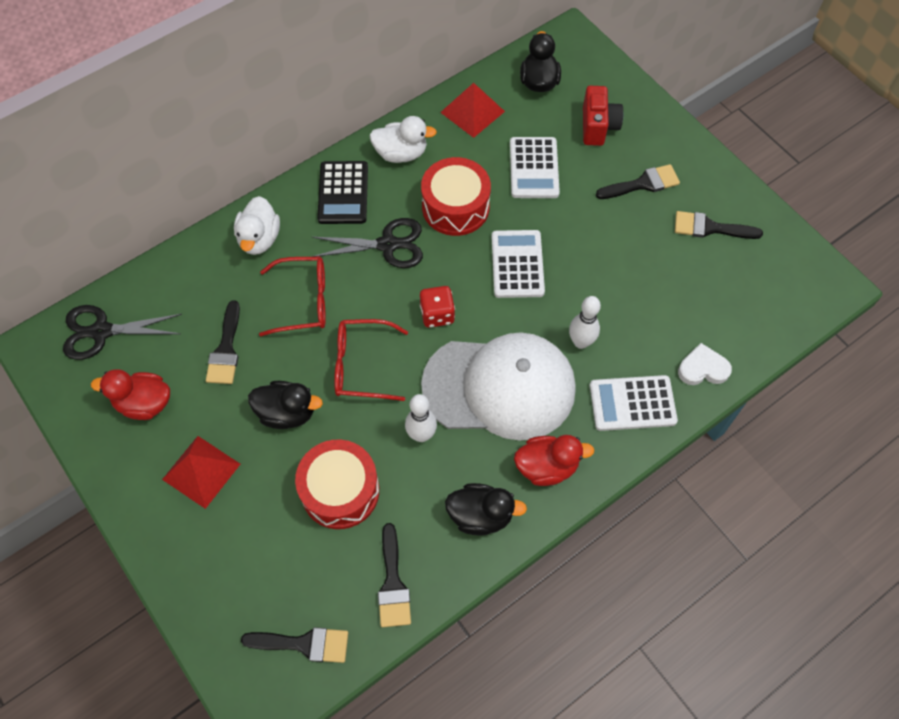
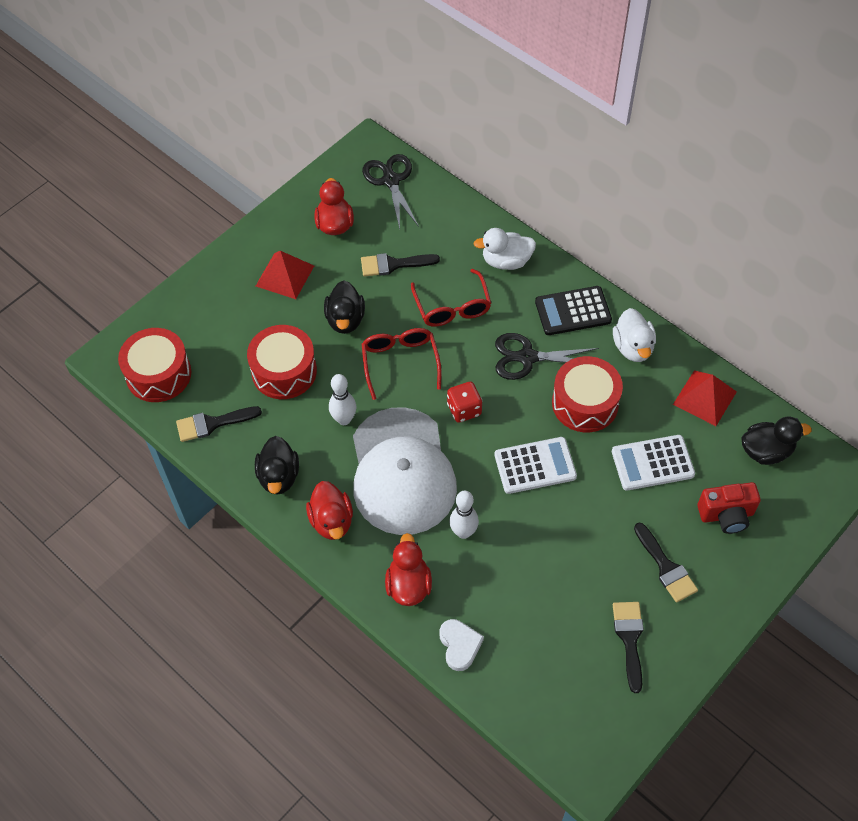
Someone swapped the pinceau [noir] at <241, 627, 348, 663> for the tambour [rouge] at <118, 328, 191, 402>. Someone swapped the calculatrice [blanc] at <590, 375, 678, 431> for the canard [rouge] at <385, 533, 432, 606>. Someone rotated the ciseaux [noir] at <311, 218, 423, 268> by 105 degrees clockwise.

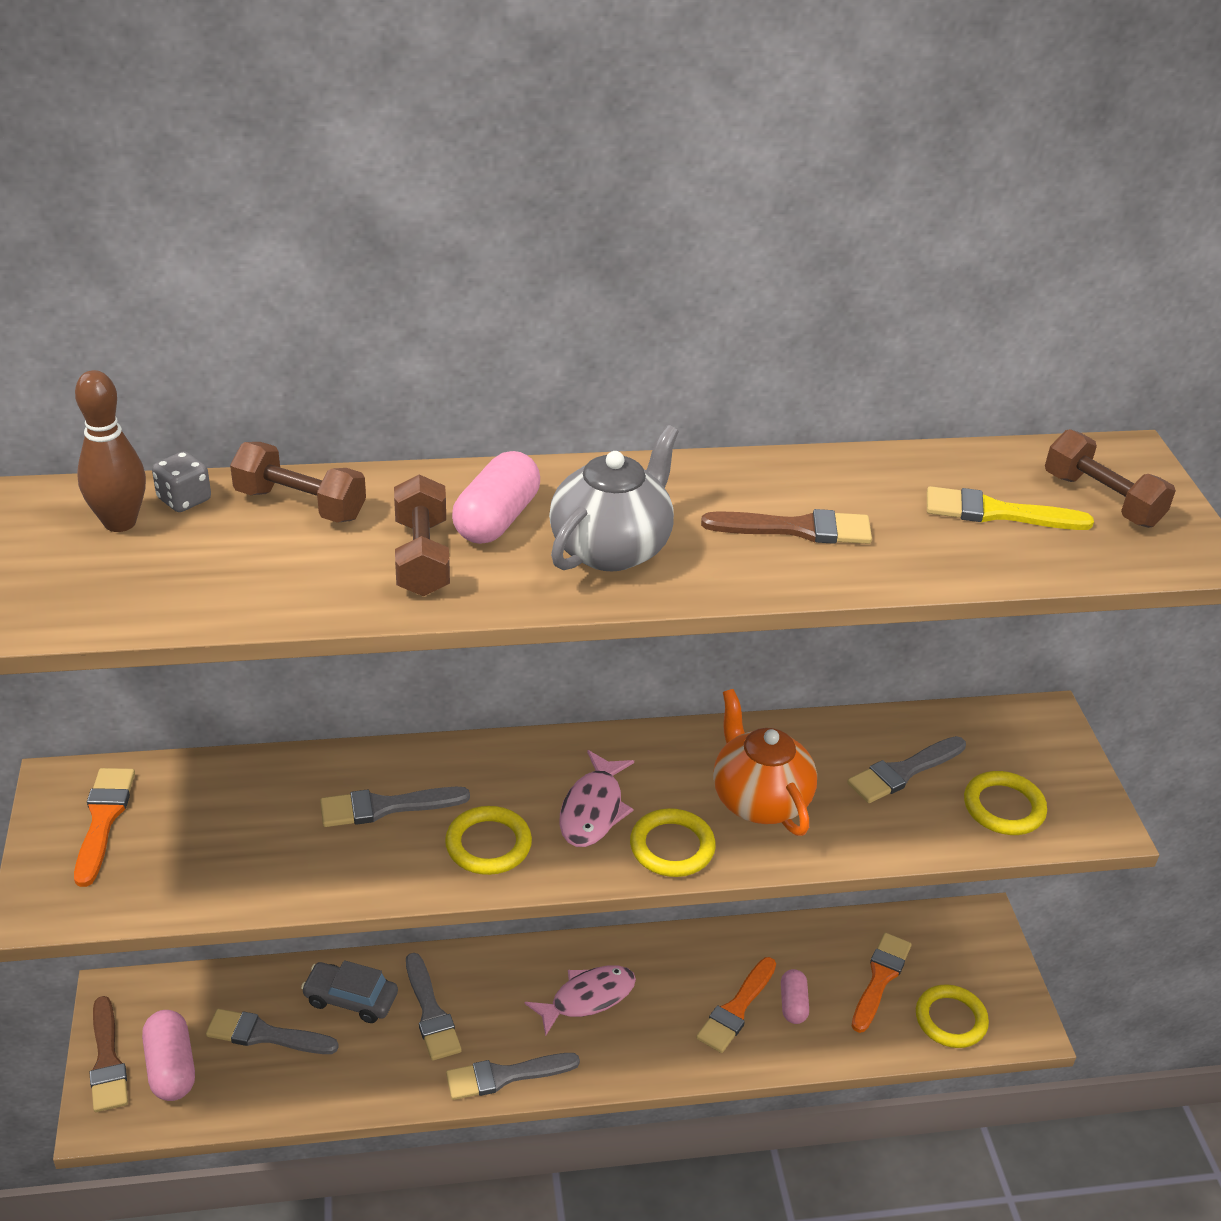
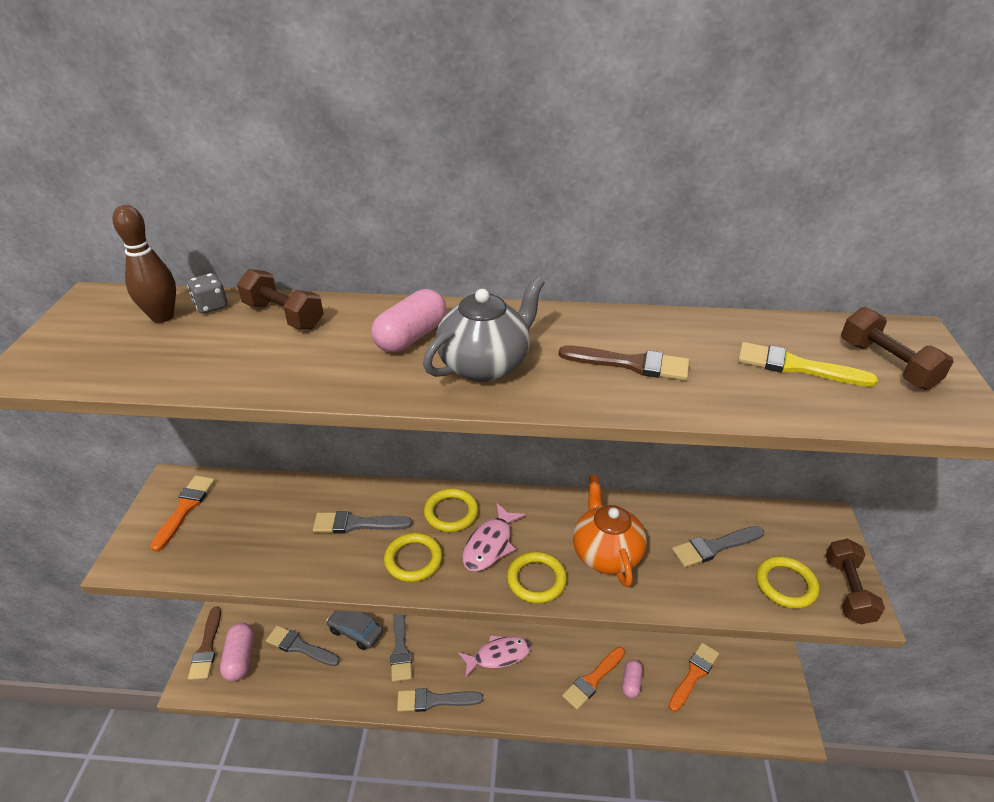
Someone carried the haltère [marron] from <394, 474, 450, 596> to <826, 539, 885, 624>. Someone carried the anneau [jaune] from <916, 984, 989, 1048> to <424, 488, 478, 532>.

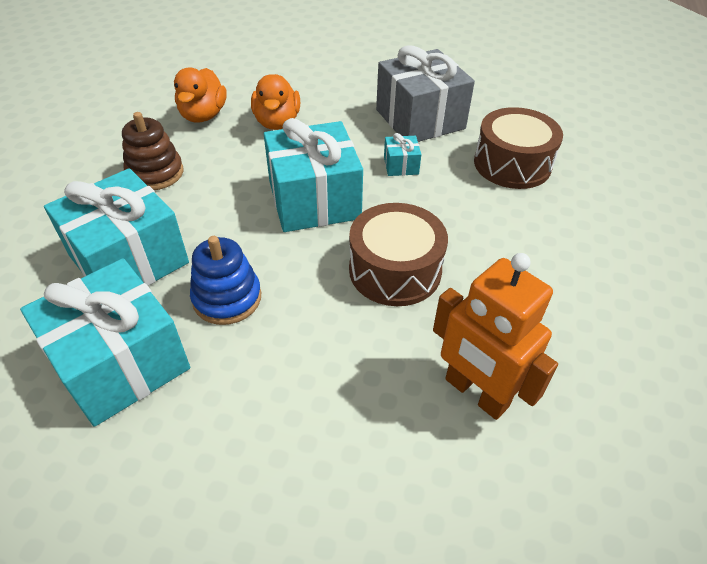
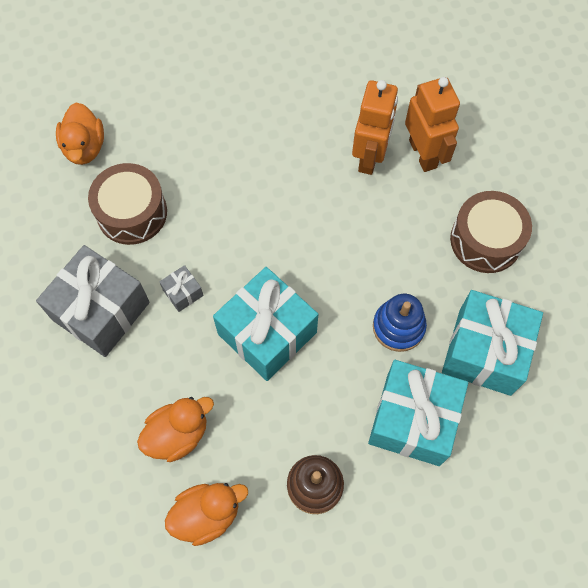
Someone put down the canard [orange] at <56, 102, 104, 165>. Someone put down the robot [orange] at <405, 77, 460, 172>. Someone carried the tambour [marron] from <349, 203, 448, 306> to <450, 191, 532, 273>. Someone repainted the cadeau [turquoise] at <384, 133, 421, 176>, which became the cadeau [gris] at <159, 265, 203, 312>.

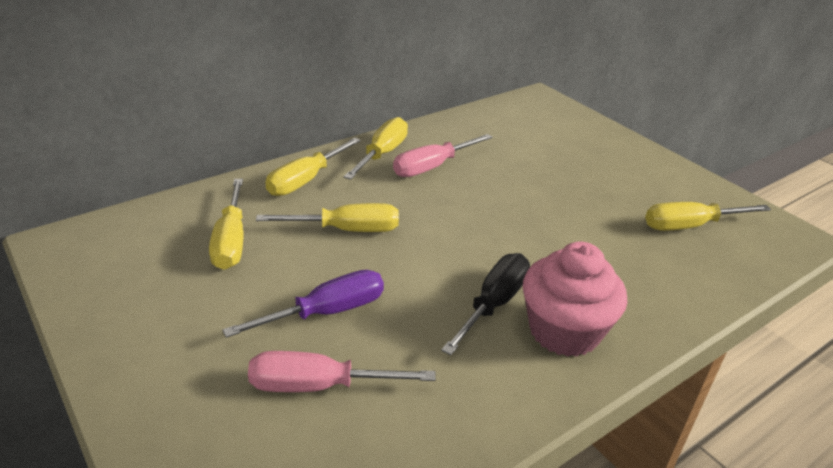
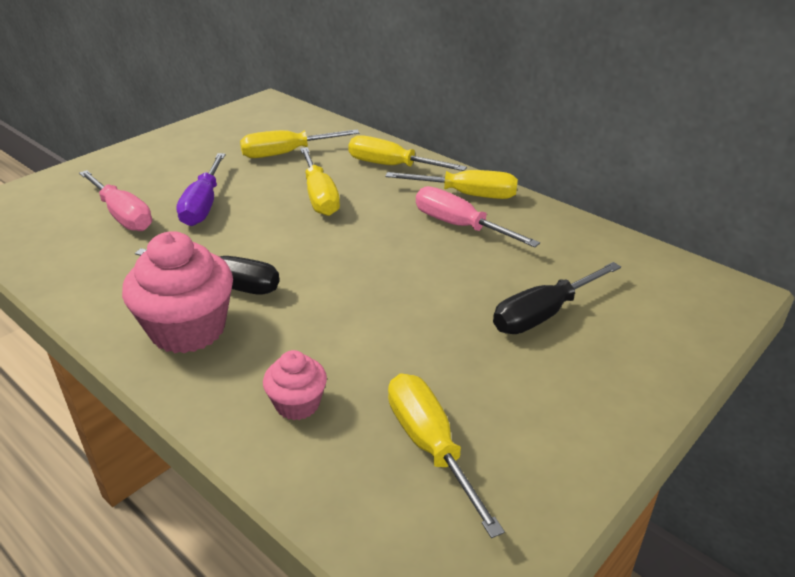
Someone put down the muffin [rose] at <263, 350, 327, 420>. Someone put down the tournevis [noir] at <493, 262, 621, 334>. Someone rotated the tournevis [violet] at <222, 270, 384, 338> by 45 degrees clockwise. Someone rotated the tournevis [rose] at <248, 351, 436, 392> by 150 degrees clockwise.

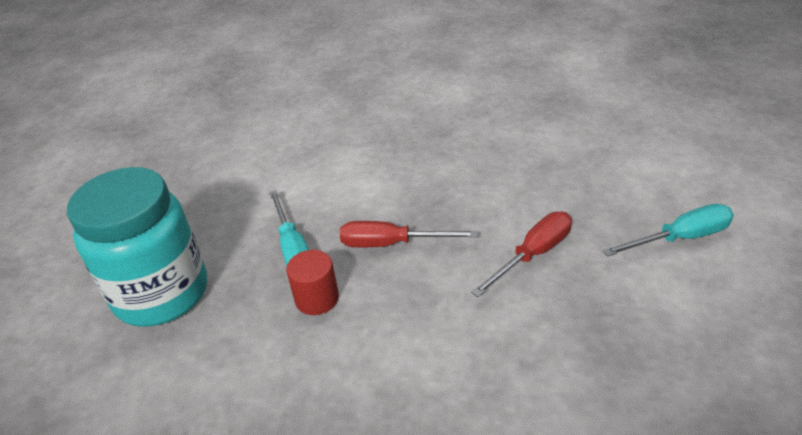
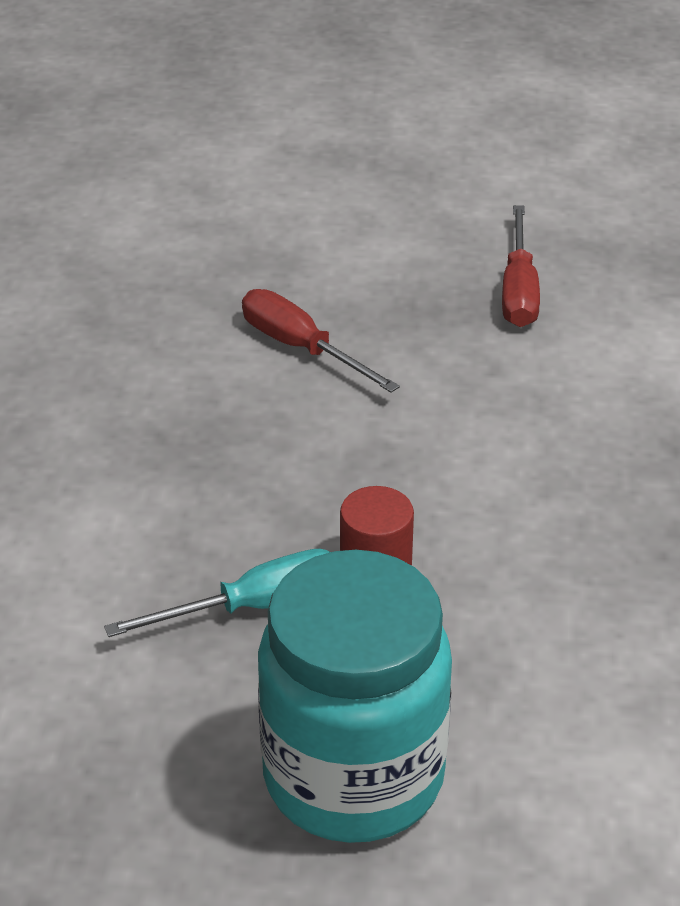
Someone took away the tournevis [turquoise] at <603, 204, 734, 257>. Someone carried the tournevis [rouge] from <340, 221, 478, 247> to <502, 205, 540, 327>.

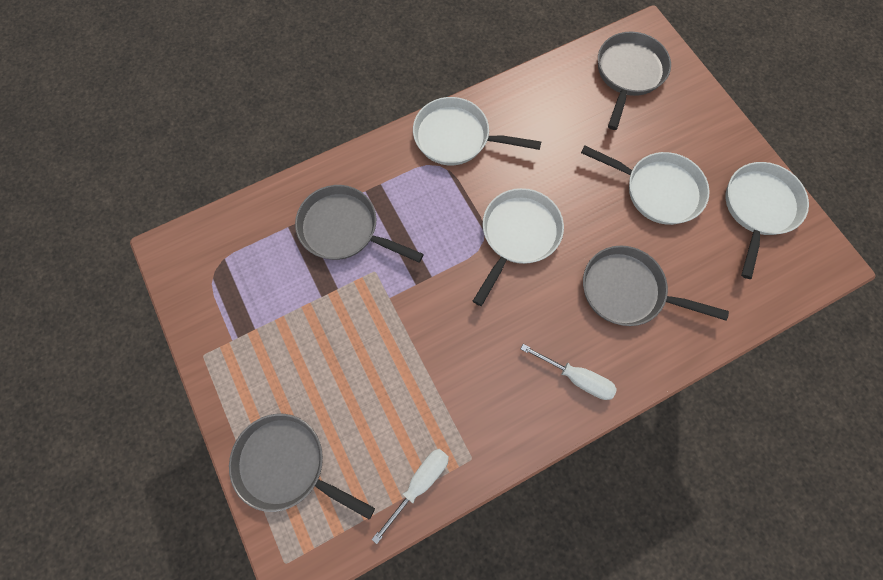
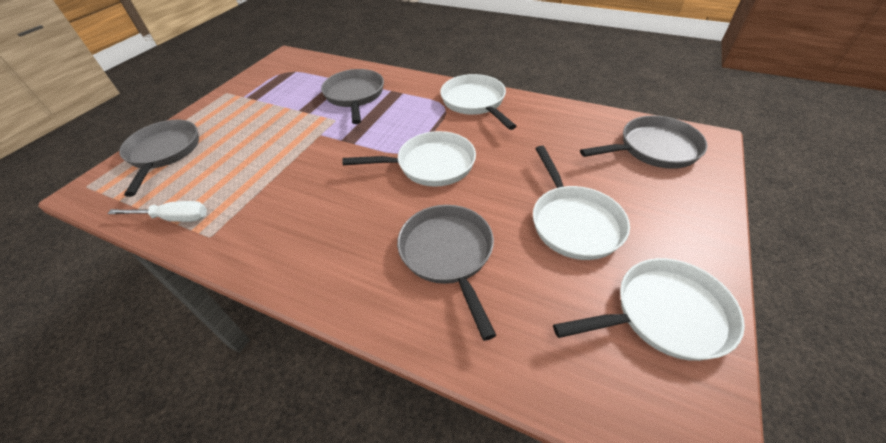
Someone took away the tournevis [blanc] at <521, 344, 617, 400>.

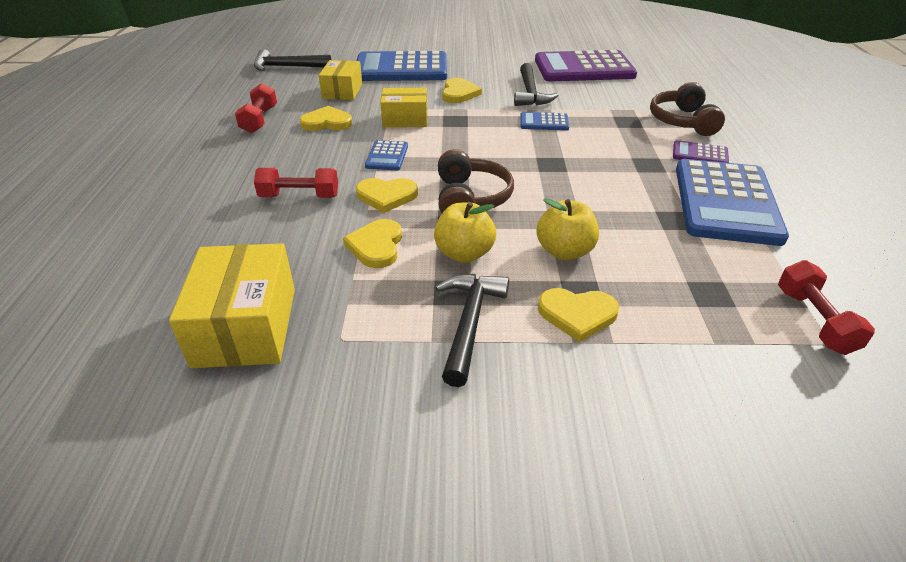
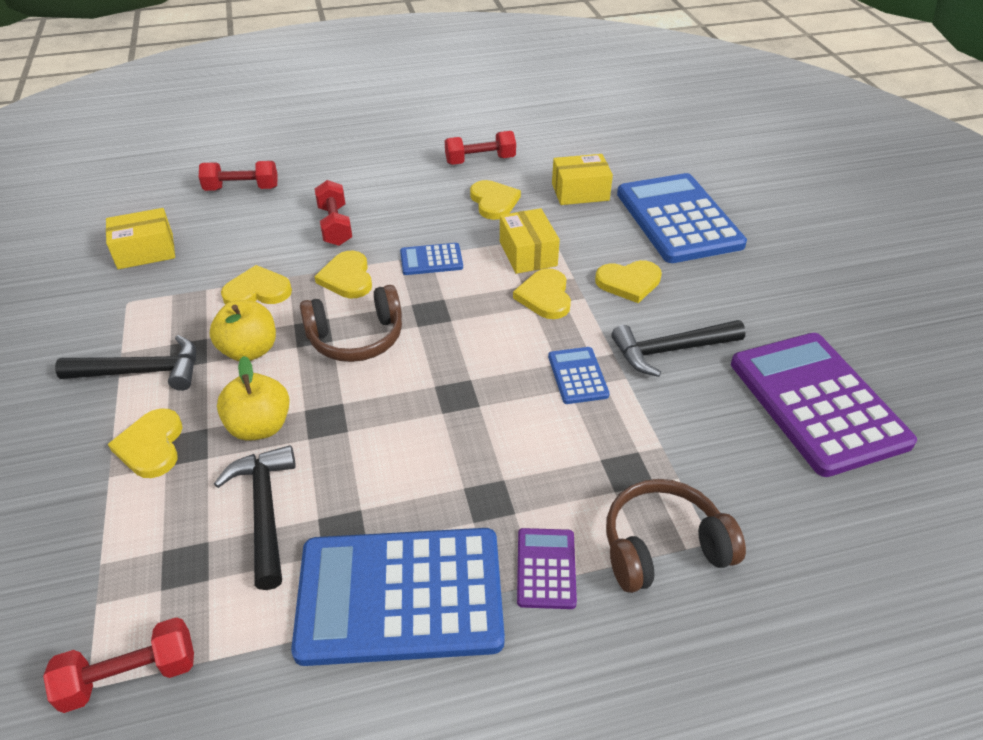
Someone put down the haltère [rouge] at <199, 161, 278, 191>. Someone put down the cœur [jaune] at <513, 268, 571, 319>. Someone carried the marteau [noir] from <254, 49, 331, 71> to <214, 445, 296, 590>. Someone scaled the boîte [jaune] at <169, 243, 295, 368> by 0.66.

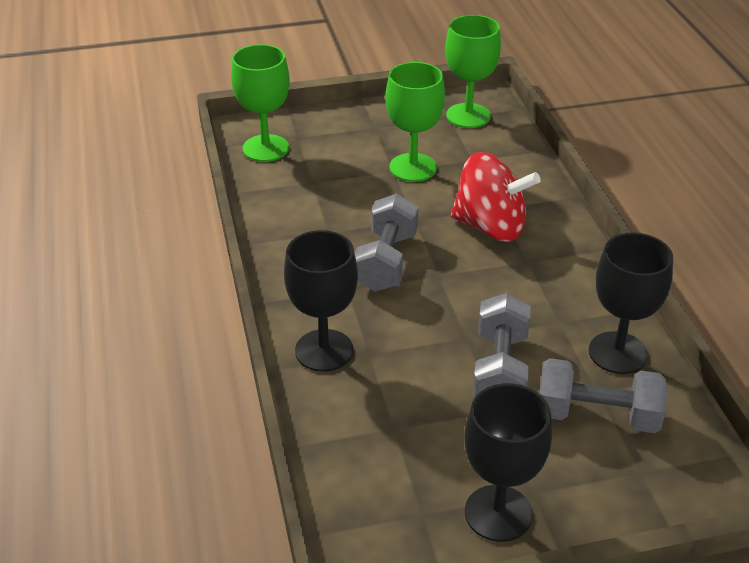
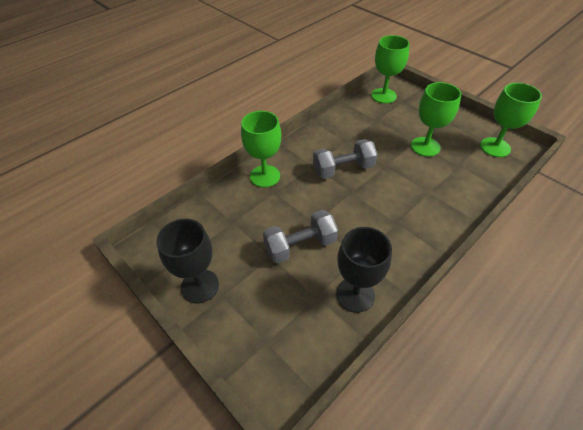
Someone took away the toupie [rouge] at <450, 152, 541, 242>. Someone took away the haltère [gris] at <539, 358, 668, 433>. Someone repainted the verre à pied [noir] at <284, 230, 358, 372>, which became the verre à pied [vert] at <241, 111, 281, 188>.

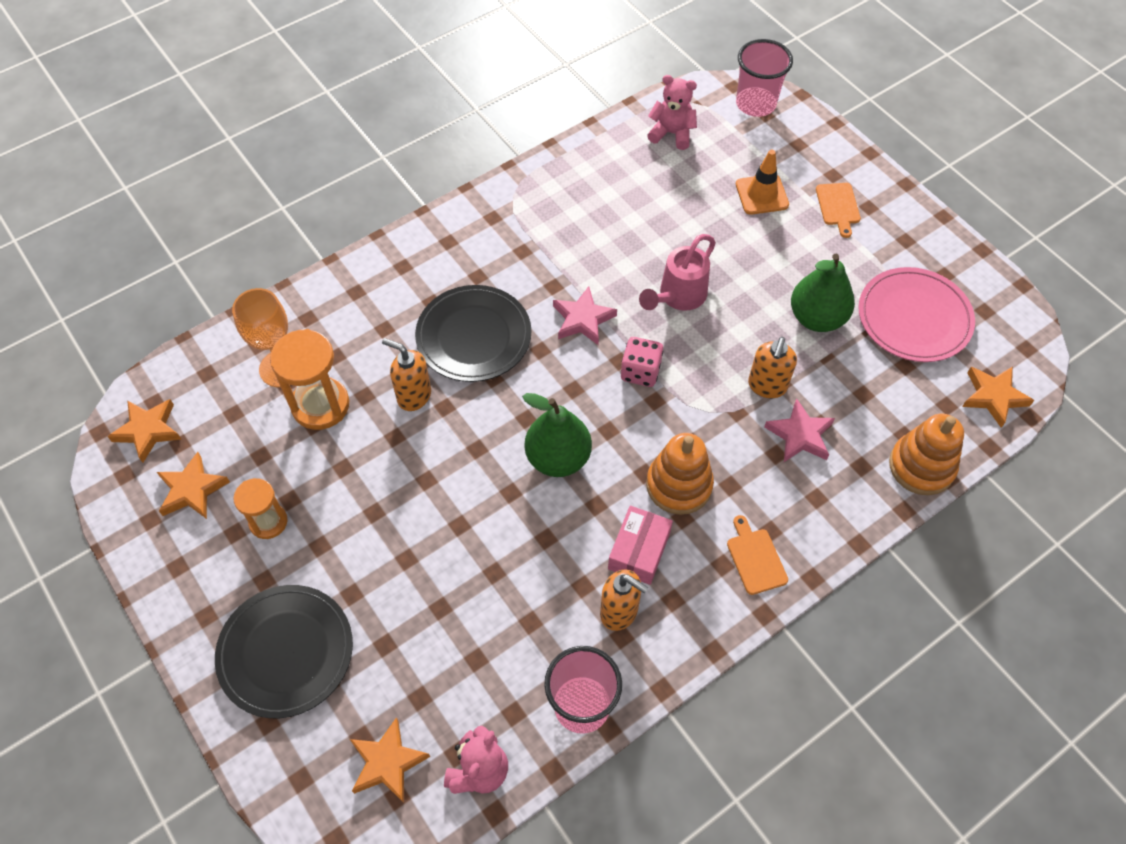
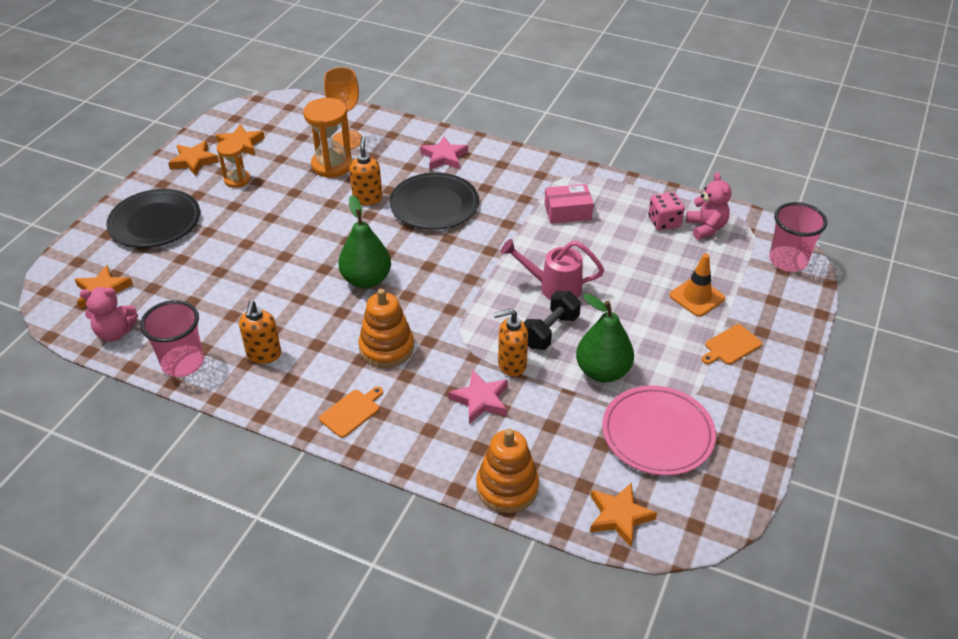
Someone put down the haltère [noir] at <523, 291, 581, 350>. Someone carried the étoile [orange] from <107, 399, 182, 463> to <168, 141, 219, 176>. Someone carried the étoile [rose] from <553, 286, 617, 345> to <420, 136, 468, 170>. Someone carried the boîte [rose] from <608, 506, 673, 585> to <544, 184, 594, 224>. Someone carried the dé [rose] from <621, 337, 663, 387> to <648, 192, 685, 230>.

